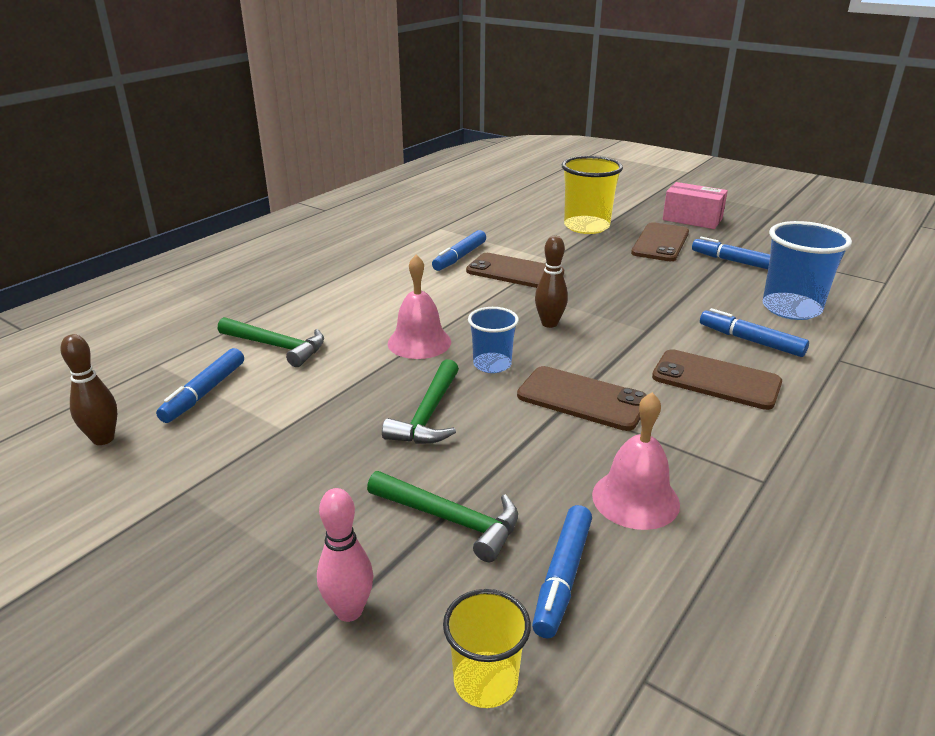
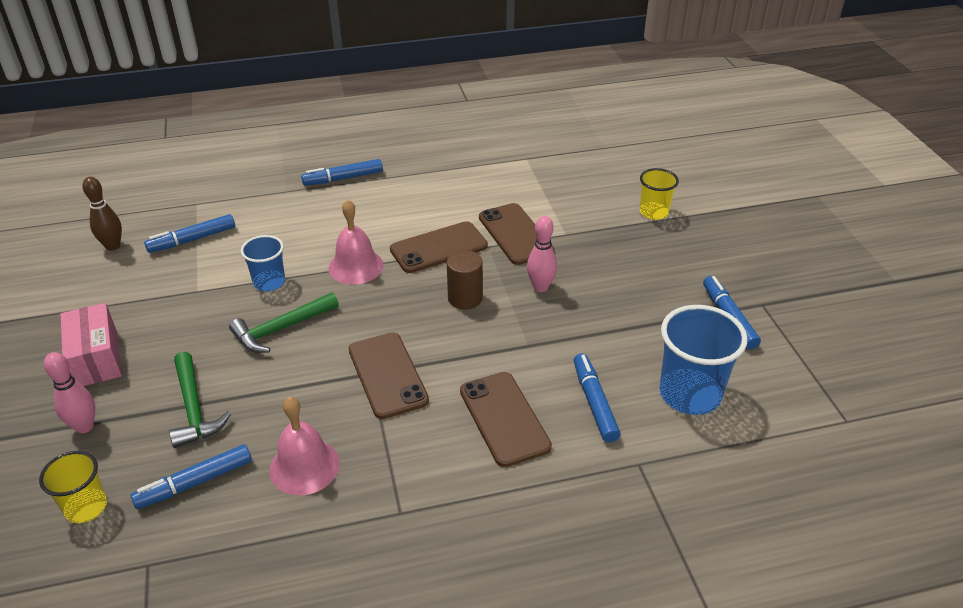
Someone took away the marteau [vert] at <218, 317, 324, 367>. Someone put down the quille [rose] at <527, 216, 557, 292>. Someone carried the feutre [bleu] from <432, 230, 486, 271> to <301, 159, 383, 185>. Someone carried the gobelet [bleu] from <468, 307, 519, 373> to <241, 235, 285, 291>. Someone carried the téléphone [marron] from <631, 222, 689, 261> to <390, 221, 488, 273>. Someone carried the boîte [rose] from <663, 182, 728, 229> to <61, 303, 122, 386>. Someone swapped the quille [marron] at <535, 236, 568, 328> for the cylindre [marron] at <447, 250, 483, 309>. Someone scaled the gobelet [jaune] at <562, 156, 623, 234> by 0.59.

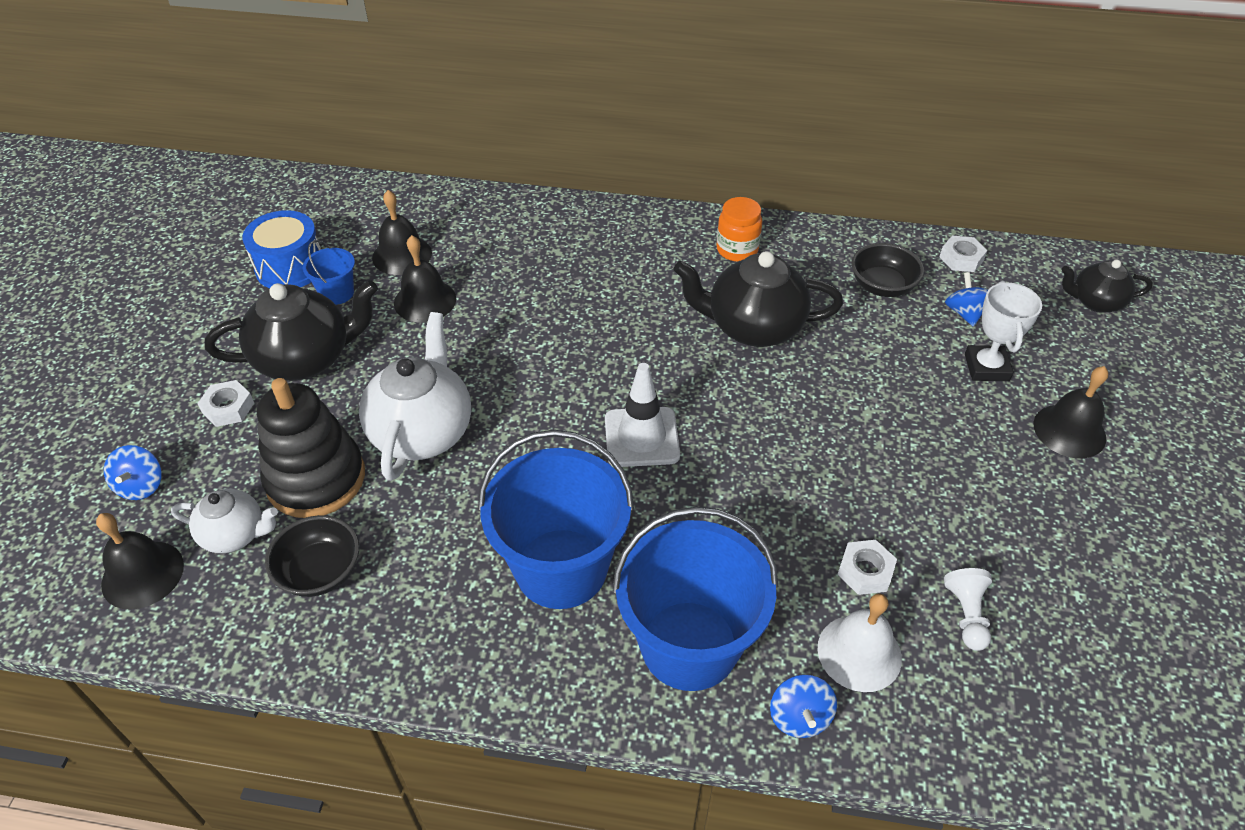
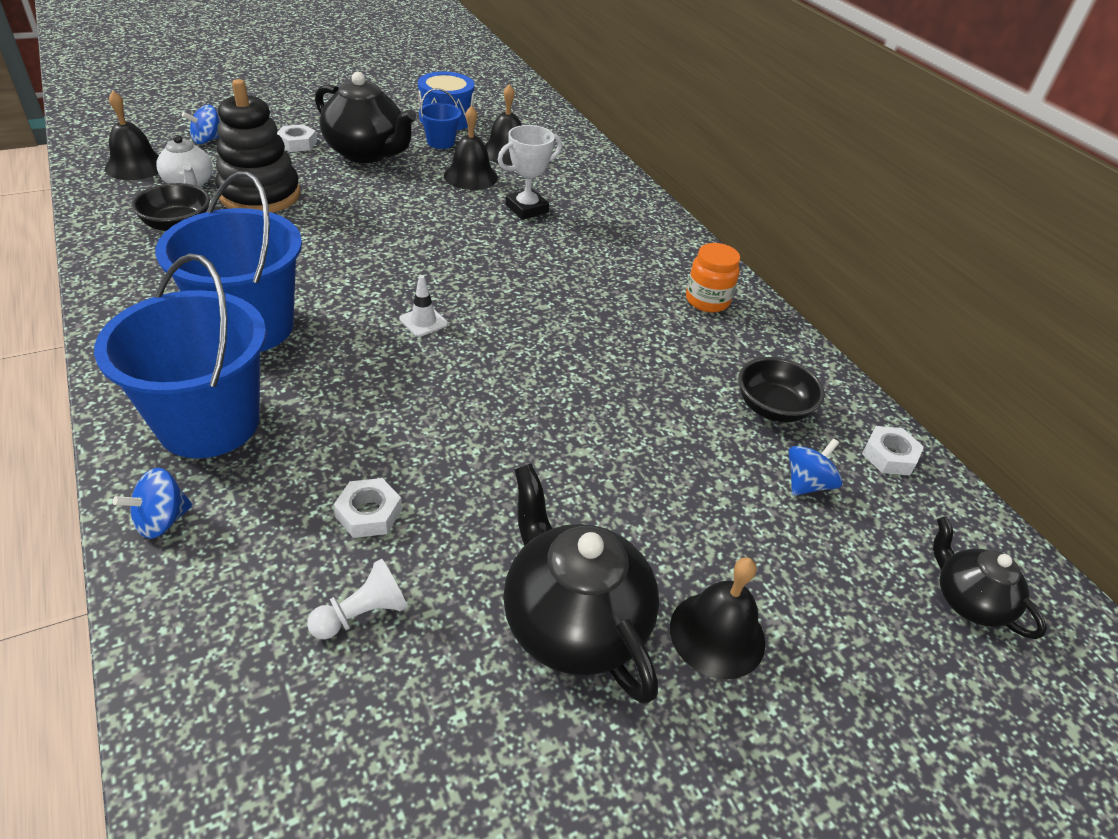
Someone took away the théière [blanc] at <359, 312, 471, 481>. Someone took away the cloche [blanc] at <818, 593, 902, 692>. Someone carried the théière [noir] from <673, 251, 843, 347> to <503, 464, 659, 704>. Someone carried the trophée [blanc] from <965, 281, 1042, 381> to <498, 125, 562, 220>. Someone scaled the cône de chantier [blanc] at <605, 363, 680, 467> by 0.54.

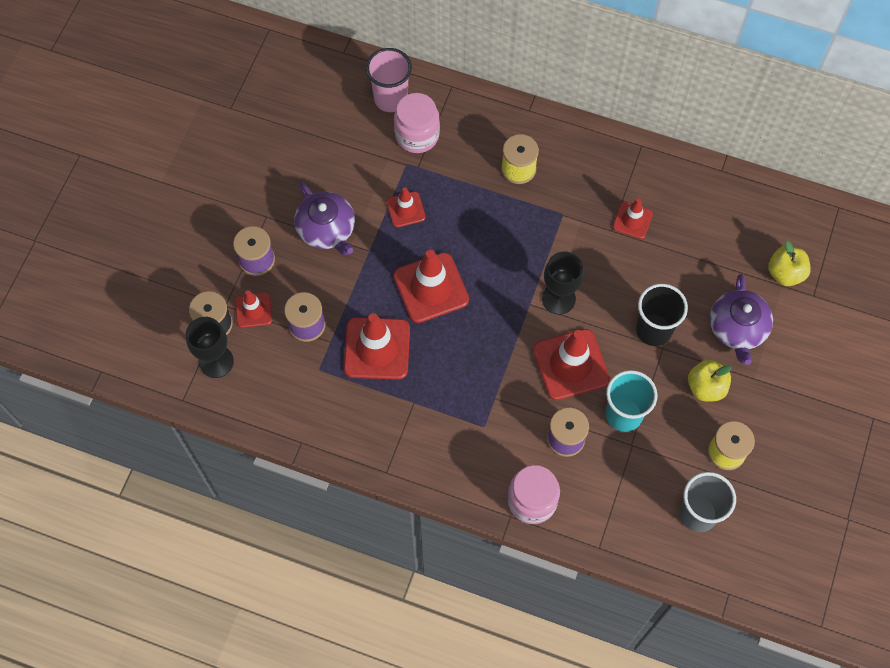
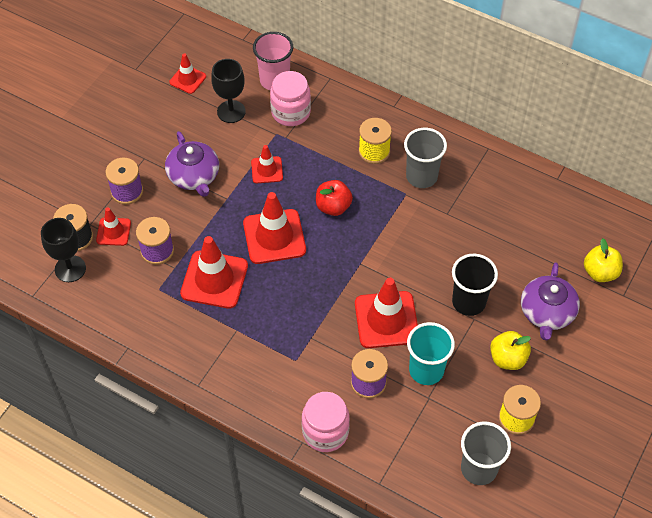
Someone put down the pomme [rouge] at <316, 180, 353, 216>. Someone put down the gobelet [gris] at <404, 128, 447, 188>. Someone carried the verre à pied [noir] from <542, 252, 583, 315> to <211, 59, 246, 123>. Someone carried the cône de chantier [rouge] from <613, 198, 653, 239> to <169, 53, 206, 94>.

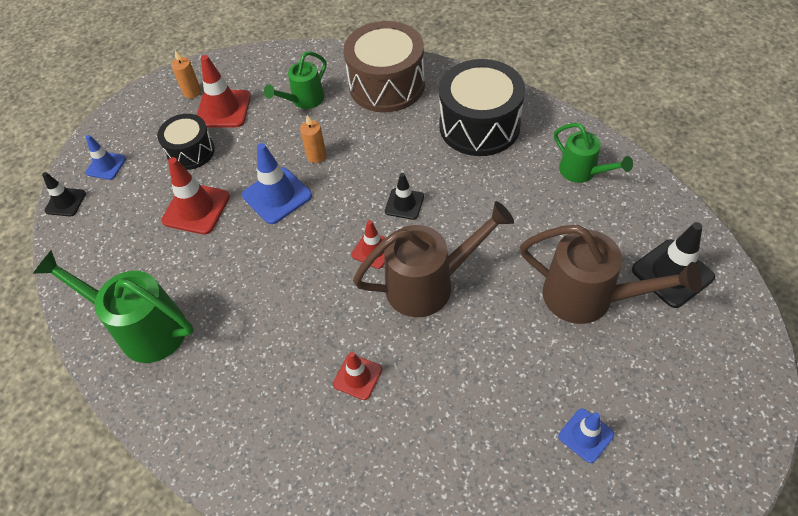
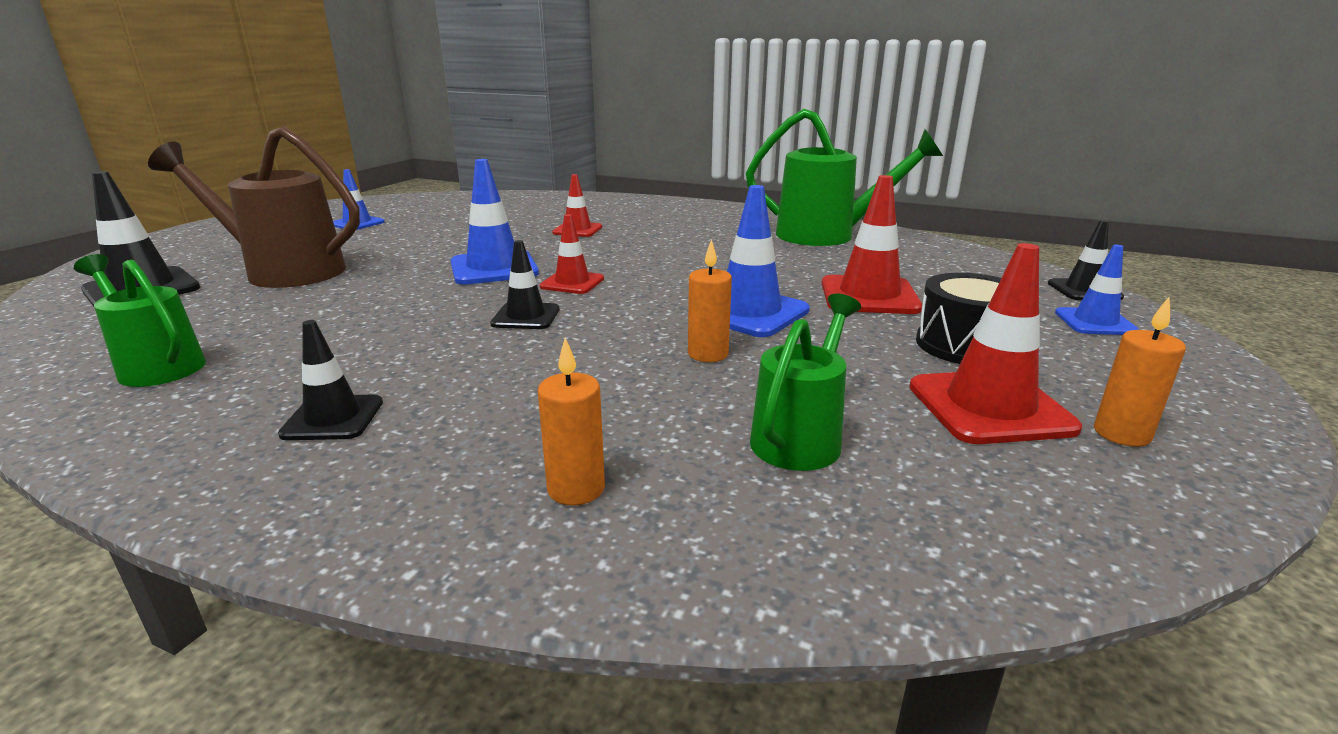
Someone swapped the tambour [marron] at <343, 21, 425, 112> for the bougie [orange] at <538, 338, 605, 505>. Someone swapped the arrosoir [marron] at <353, 201, 514, 317> for the cône de chantier [bleu] at <451, 159, 539, 285>. Someone swapped the tambour [noir] at <439, 59, 525, 156> for the cône de chantier [noir] at <278, 320, 383, 440>.

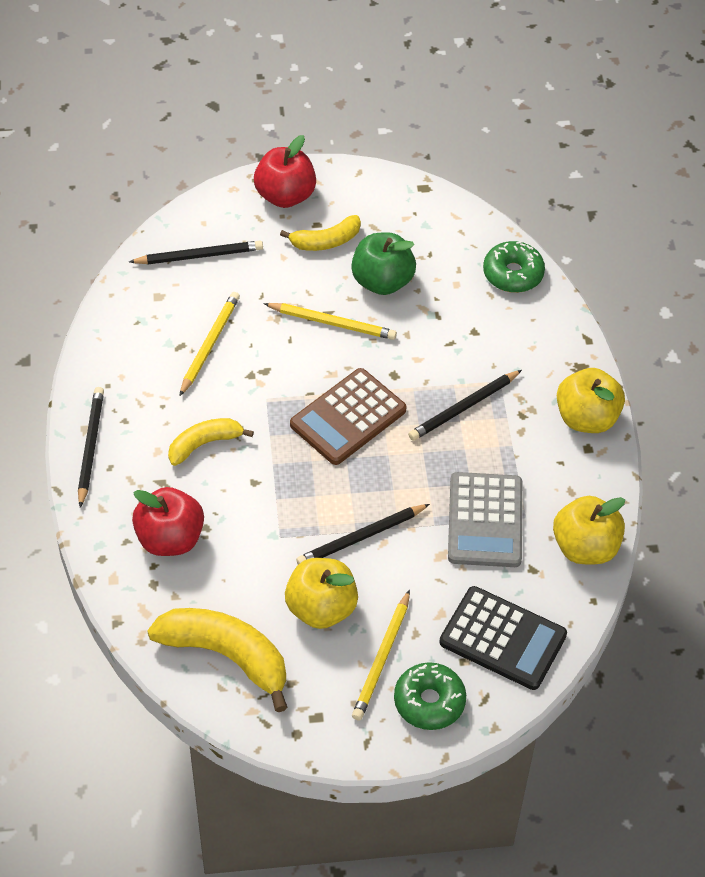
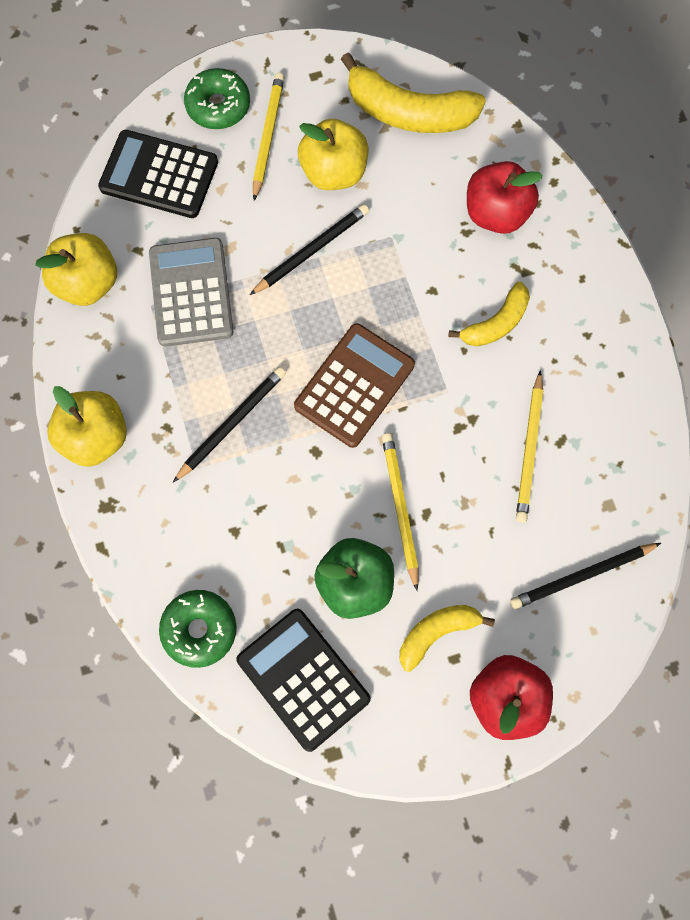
Someone took away the crayon [noir] at <78, 387, 104, 508>. Someone put down the calculatrice [noir] at <236, 609, 371, 752>. Someone rotated the crayon [jaune] at <263, 303, 397, 340> by 75 degrees clockwise.

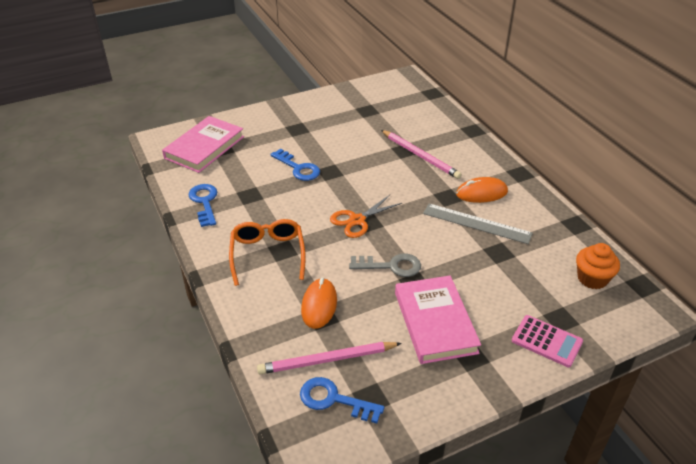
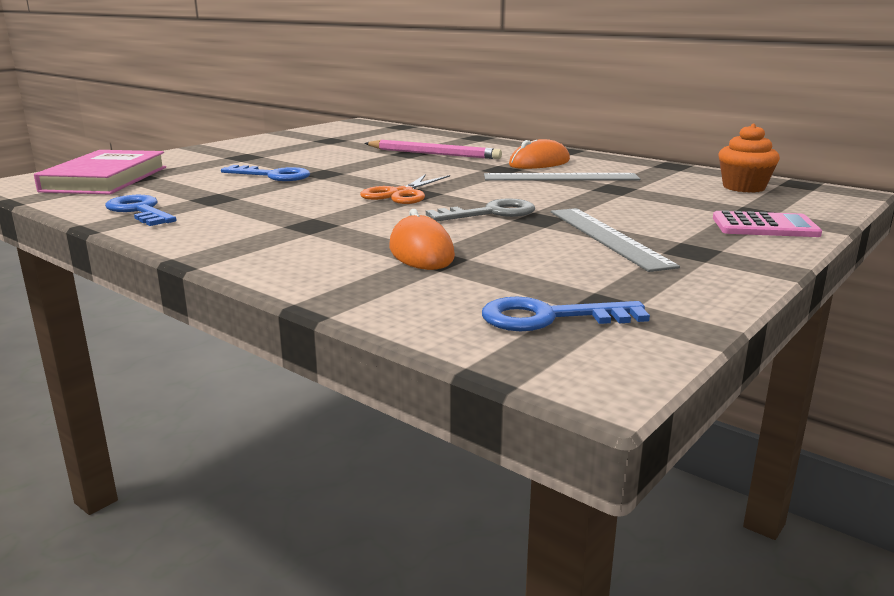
Someone took away the lunettes [orange] at <229, 219, 306, 286>. Someone took away the crayon [rose] at <257, 342, 402, 374>. Someone swapped the livre [rose] at <395, 276, 481, 364> for the règle [gris] at <551, 208, 680, 272>.

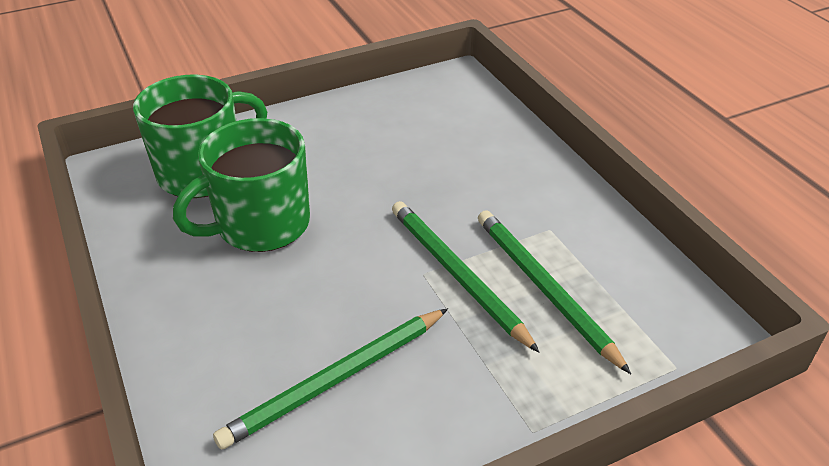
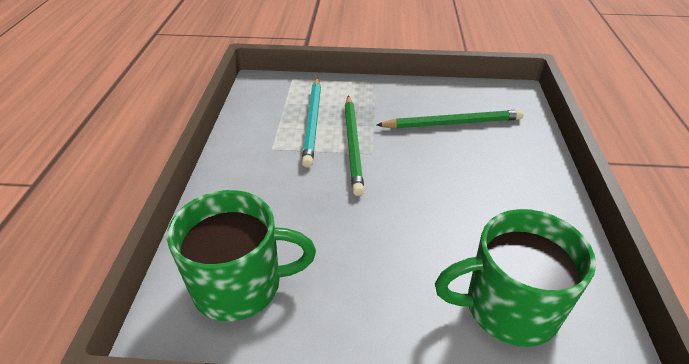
Someone carried the tasse [vert] from <173, 118, 310, 252> to <167, 190, 316, 322>. Someone repainted the crayon [vert] at <478, 210, 631, 374>, which became the crayon [turquoise] at <302, 78, 321, 168>.

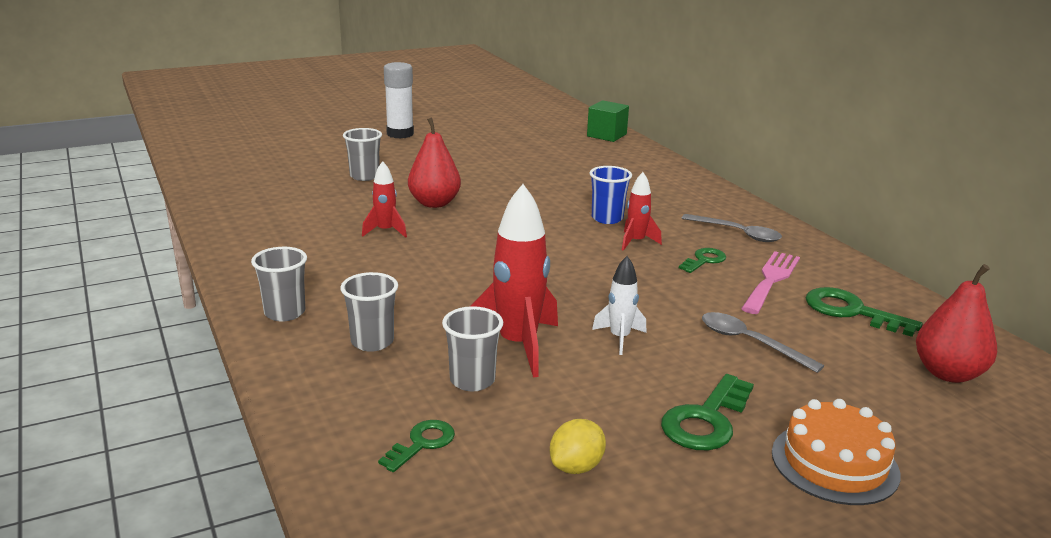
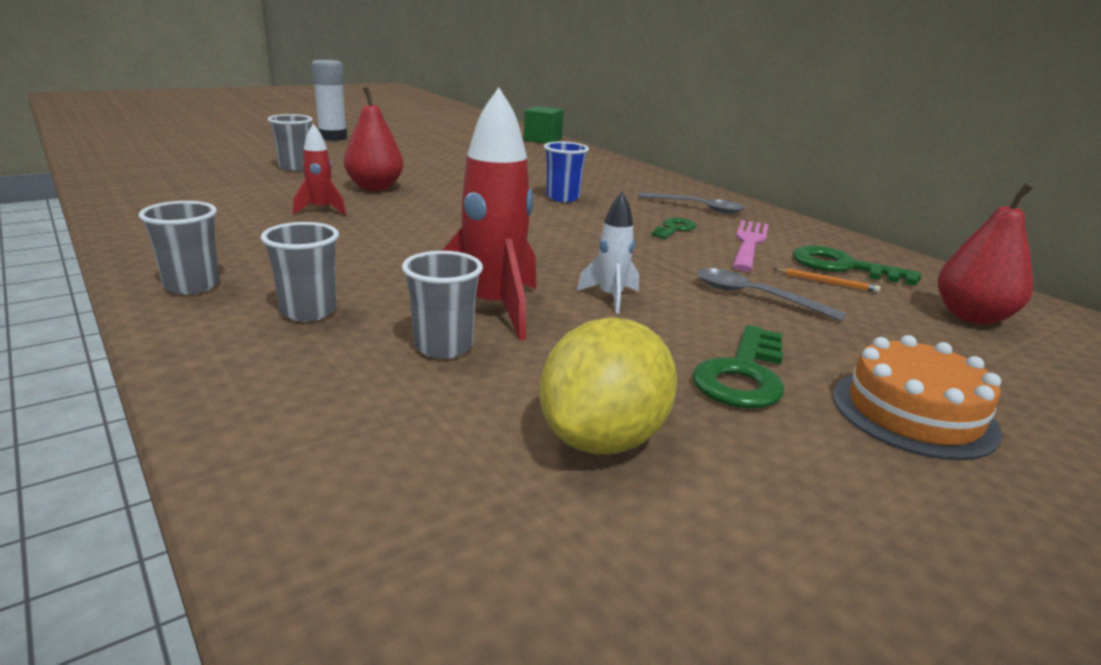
Someone took away the clé [vert] at <378, 420, 455, 472>. Someone took away the fusée [rouge] at <622, 172, 662, 251>. Someone put down the crayon [orange] at <774, 268, 880, 293>. Someone scaled the citron [jaune] at <550, 419, 606, 474> by 1.79.

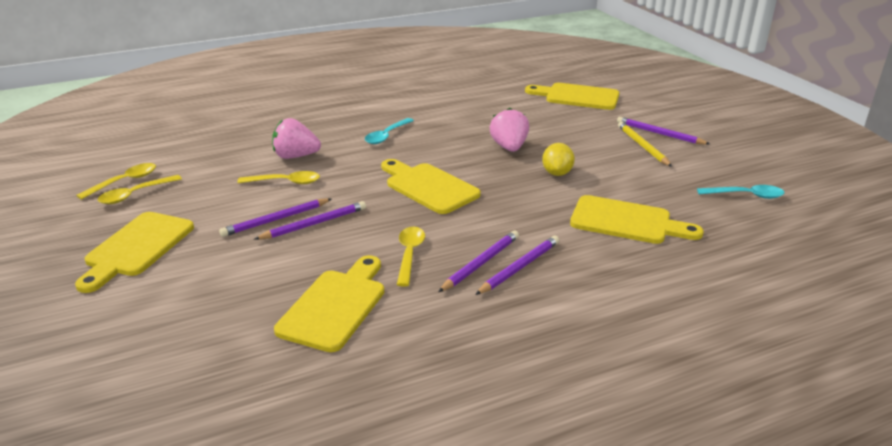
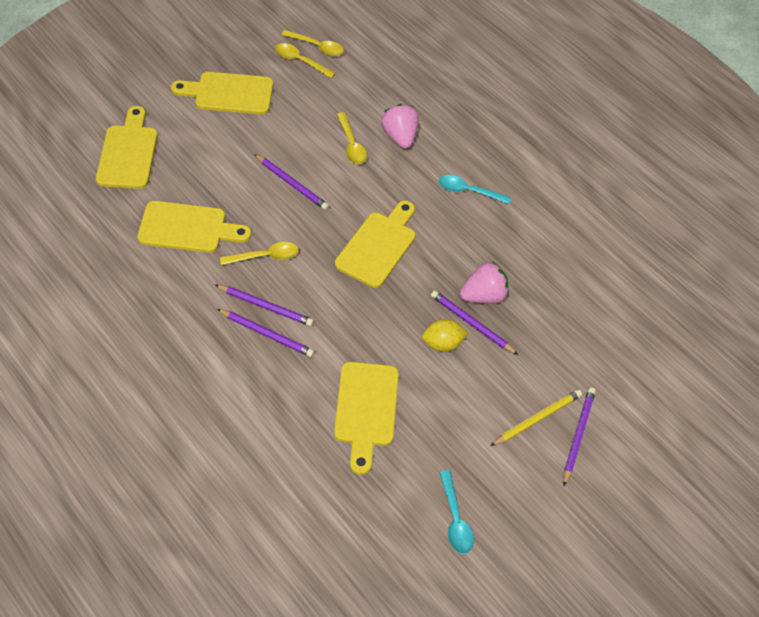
Someone carried the crayon [violet] from <219, 198, 331, 237> to <431, 290, 518, 355>. Someone carried the planche à découper [jaune] from <525, 83, 619, 110> to <96, 106, 158, 189>.

